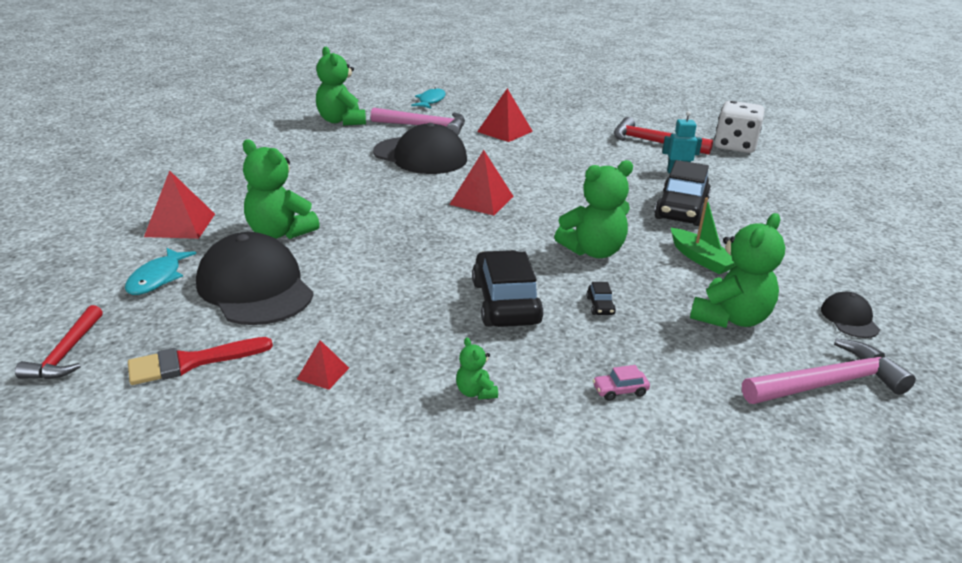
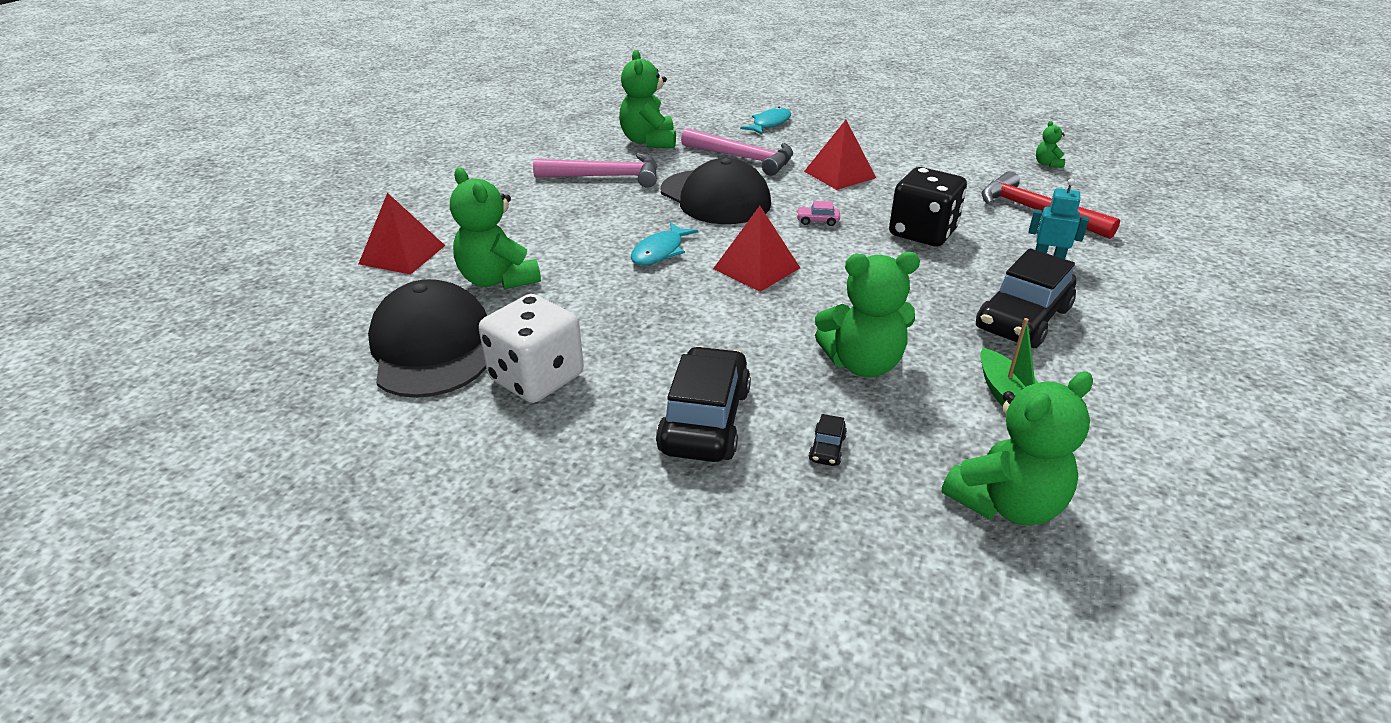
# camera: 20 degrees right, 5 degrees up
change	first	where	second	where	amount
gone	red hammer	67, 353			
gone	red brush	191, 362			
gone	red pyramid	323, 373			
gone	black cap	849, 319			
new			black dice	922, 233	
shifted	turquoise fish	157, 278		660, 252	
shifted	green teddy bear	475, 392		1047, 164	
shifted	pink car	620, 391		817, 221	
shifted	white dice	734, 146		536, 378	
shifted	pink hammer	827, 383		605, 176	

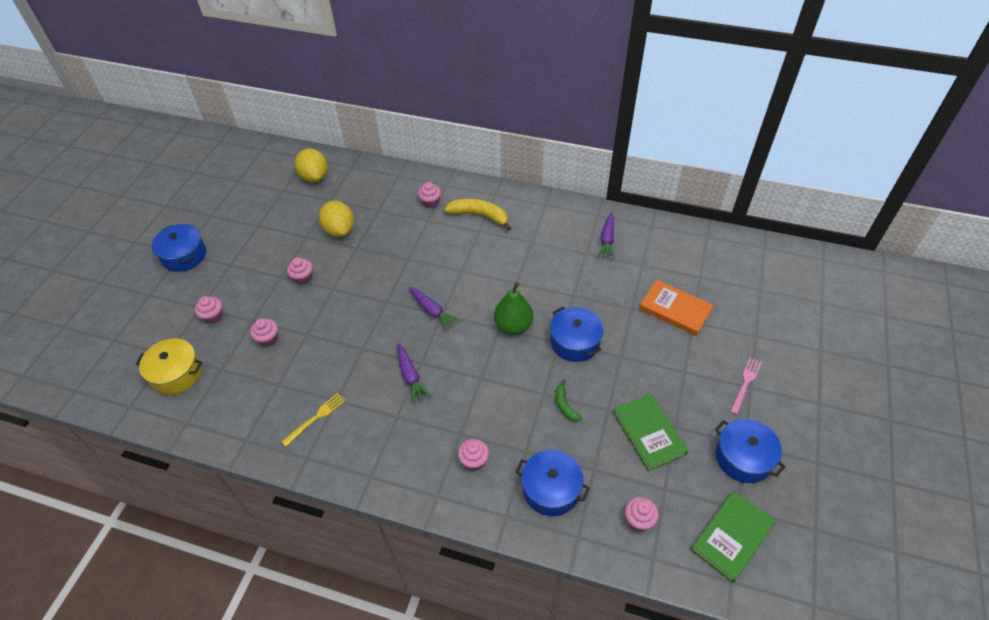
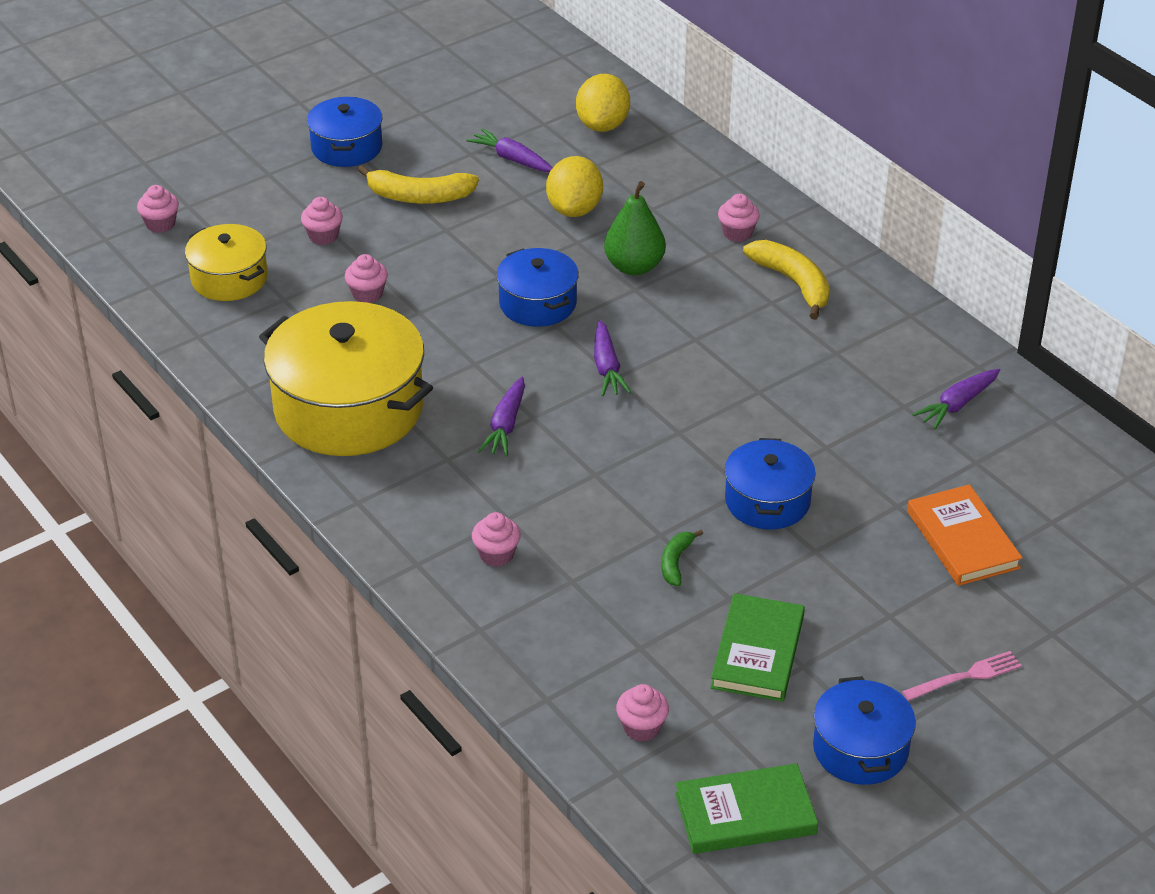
# camera: 35 degrees right, 10 degrees down
change	first	where	second	where	amount
new			yellow banana	419, 197	
new			purple carrot	512, 159	
shifted	pink cupcake	303, 278		160, 224	
shifted	green pear	513, 326		634, 267	
shifted	blue pot	551, 489		537, 303	
swapped	yellow fork	316, 418	yellow pot	349, 408	

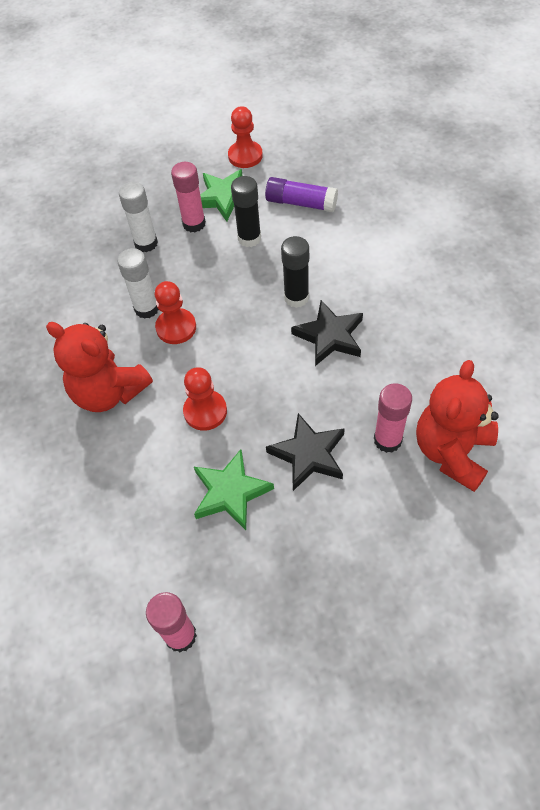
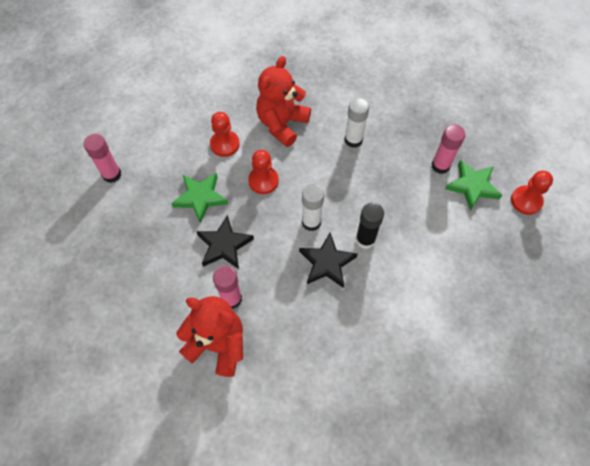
# camera: 85 degrees right, 5 degrees up
change	first	where	second	where	amount
gone	black glue stick	249, 238			
gone	purple glue stick	301, 203			
shifted	white glue stick	146, 243		311, 222	
shifted	red pawn	176, 327		225, 144	

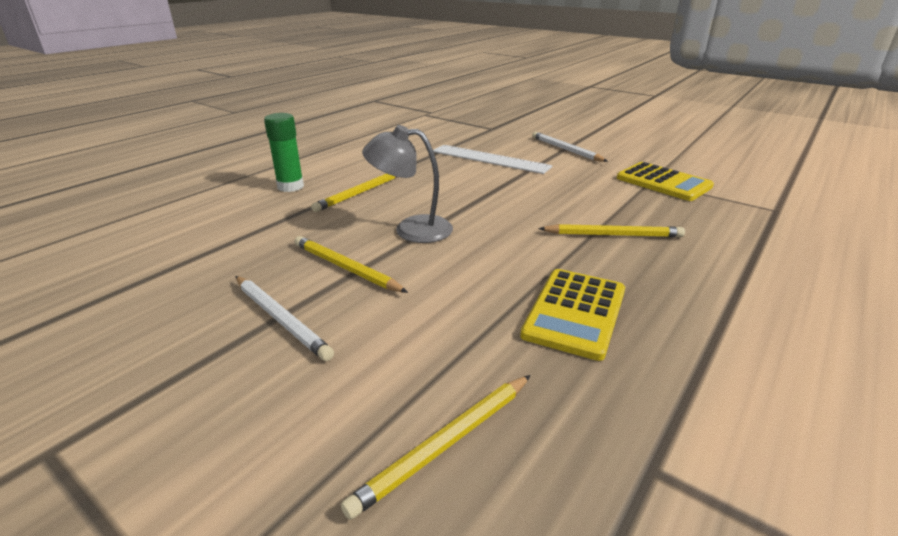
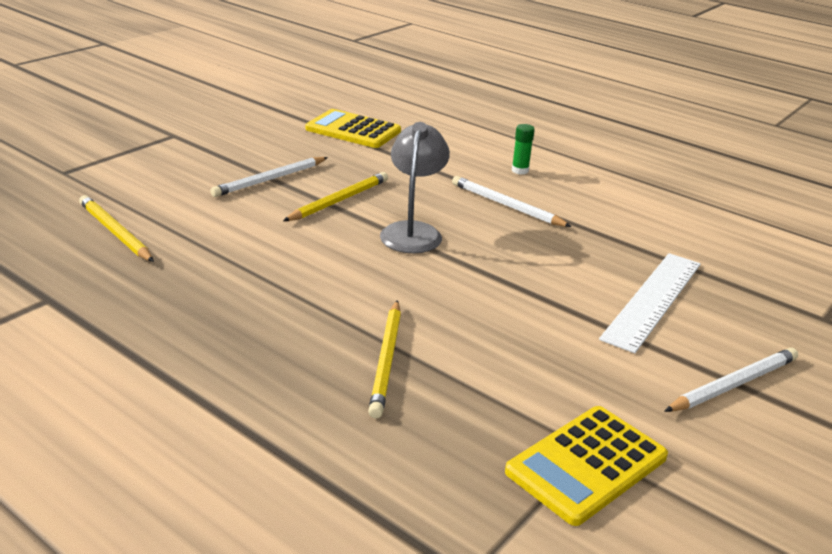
# camera: 90 degrees right, 0 degrees up
change	first	where	second	where	amount
shifted	yellow calculator	575, 313		353, 130	
repainted	yellow pencil	360, 193	white pencil	507, 205	
scaled	green glue stick	290, 186		520, 170	x0.60

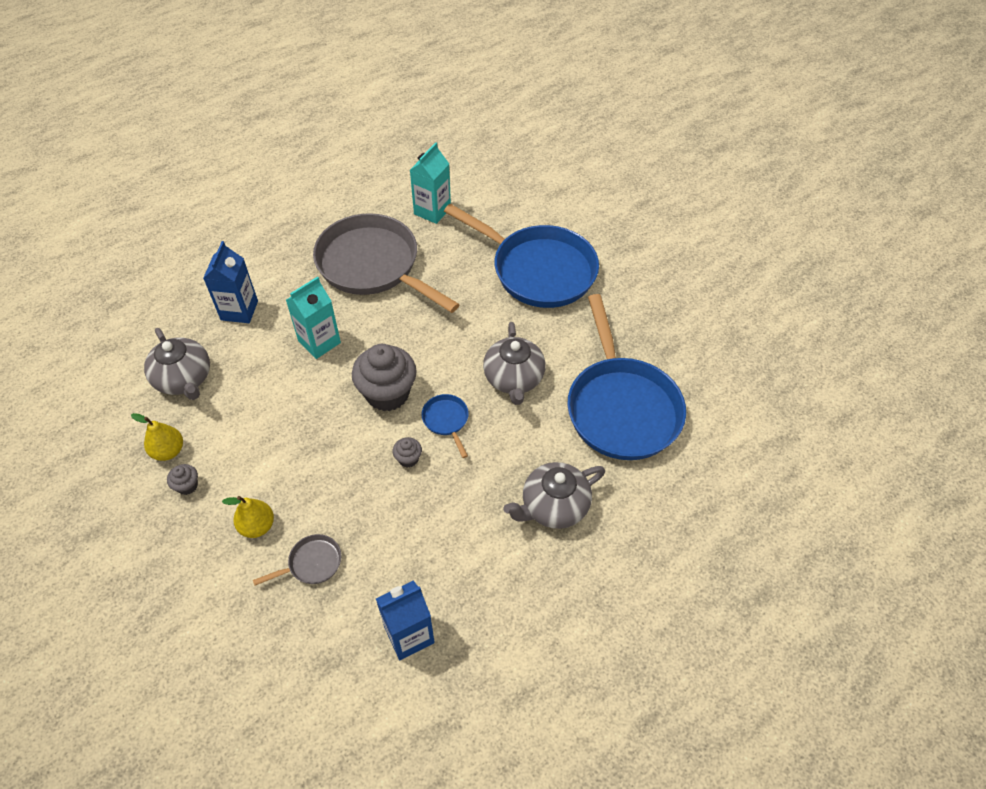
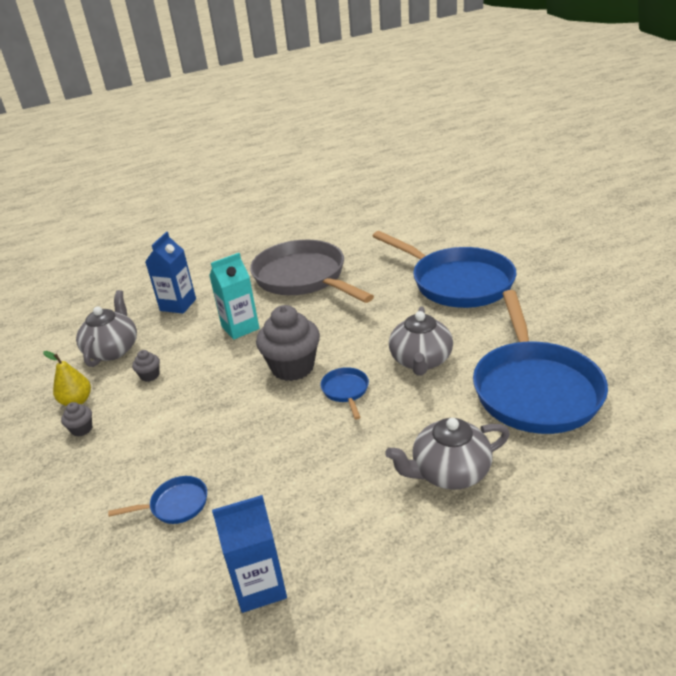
# camera: 15 degrees right, 20 degrees down
change	first	where	second	where	amount
gone	yellow pear	257, 526			
gone	turquoise carton	432, 211			
shifted	grey cupcake	408, 459		150, 376	
repainted	grey pan	312, 563	blue pan	176, 505	
rotated	grey teapot	184, 379		113, 349	150 degrees counterclockwise

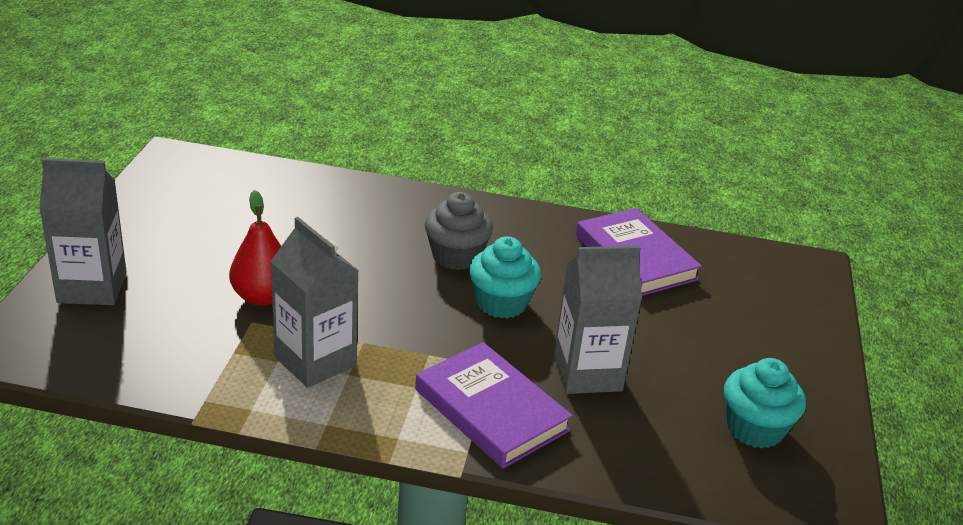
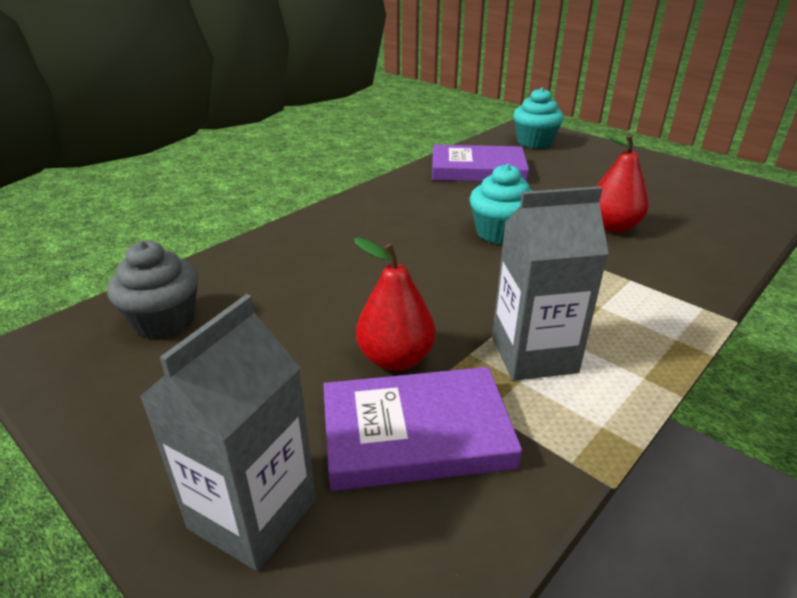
# camera: 55 degrees left, 0 degrees up
change	first	where	second	where	amount
shifted	purple book	491, 410		416, 433	
shifted	grey cupcake	456, 256		164, 321	
shifted	turquoise cupcake	755, 428		534, 142	
swapped	grey carton	587, 373	red pear	612, 227	

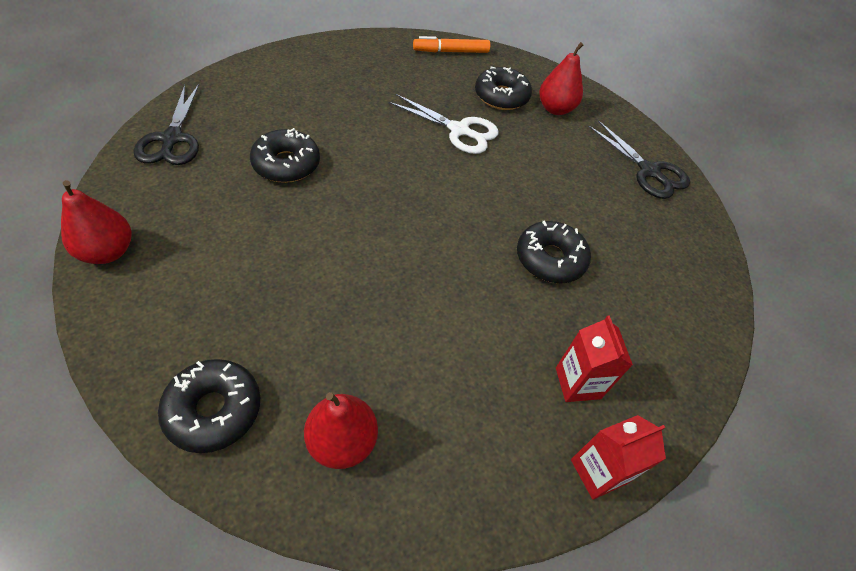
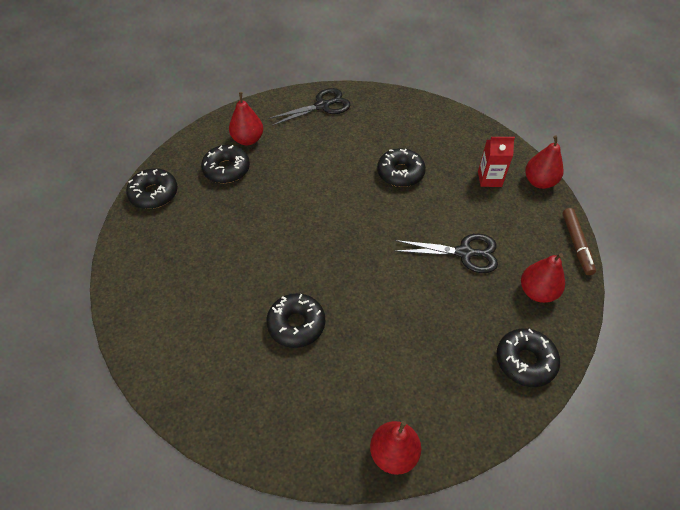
# camera: 75 degrees left, 0 degrees up
change	first	where	second	where	amount
gone	white scissors	459, 130			
new			brown marker	576, 244	
shifted	black scissors	172, 139		464, 253	
swapped	orange marker	451, 51	black donut	154, 194	
swapped	red carton	598, 471	red pear	539, 182	

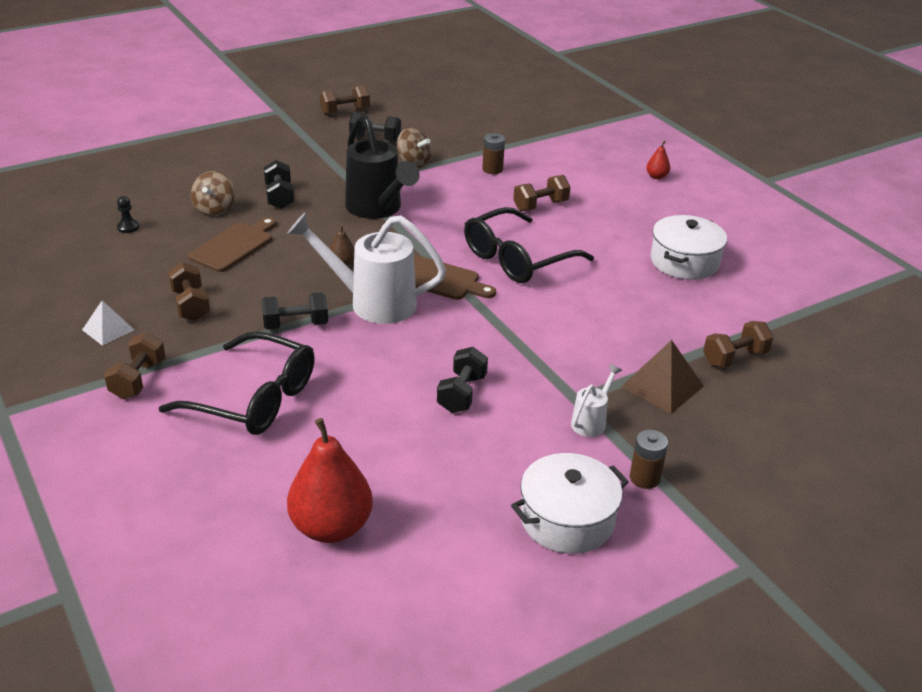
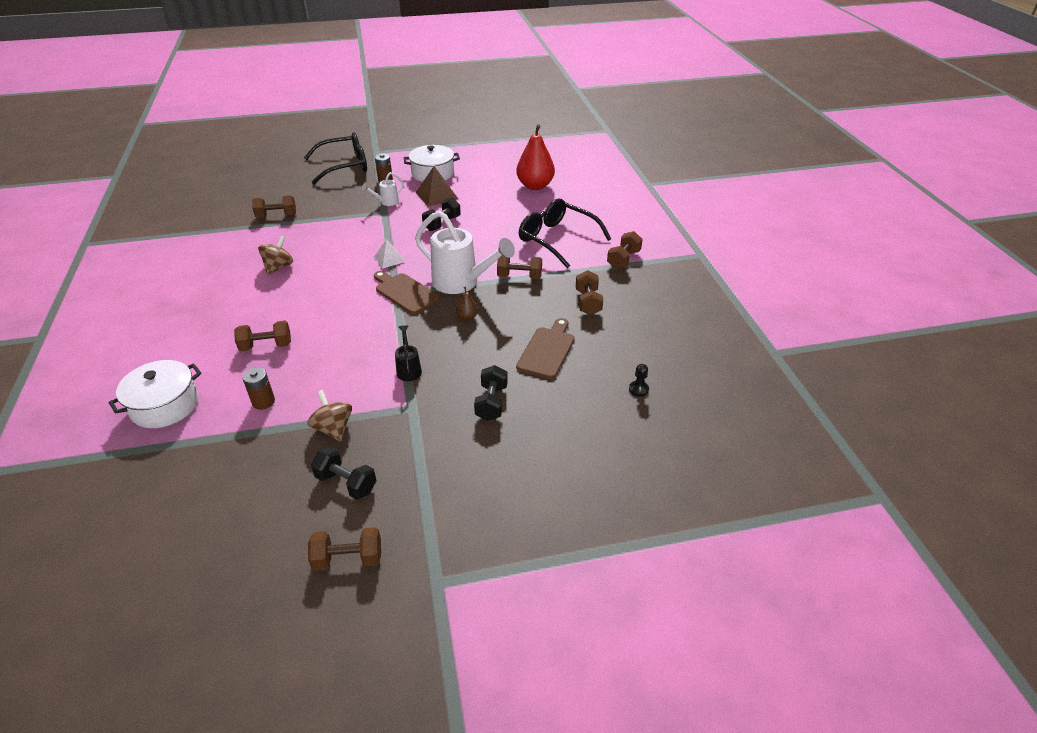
# camera: 160 degrees left, 5 degrees up
change	first	where	second	where	amount
gone	red pear	656, 177			
shifted	white pyramid	108, 329		389, 259	
shifted	brown spinning top	215, 209		278, 267	
shifted	black glasses	517, 259		344, 166	
shifted	brown pyramid	662, 386		436, 195	
shifted	white pot	684, 261		165, 405	
repainted	black dumbbell	295, 324	brown dumbbell	519, 276	
rotated	brown cutting board	234, 246		547, 350	150 degrees clockwise
scaled	black watering can	377, 209		408, 369	x0.47

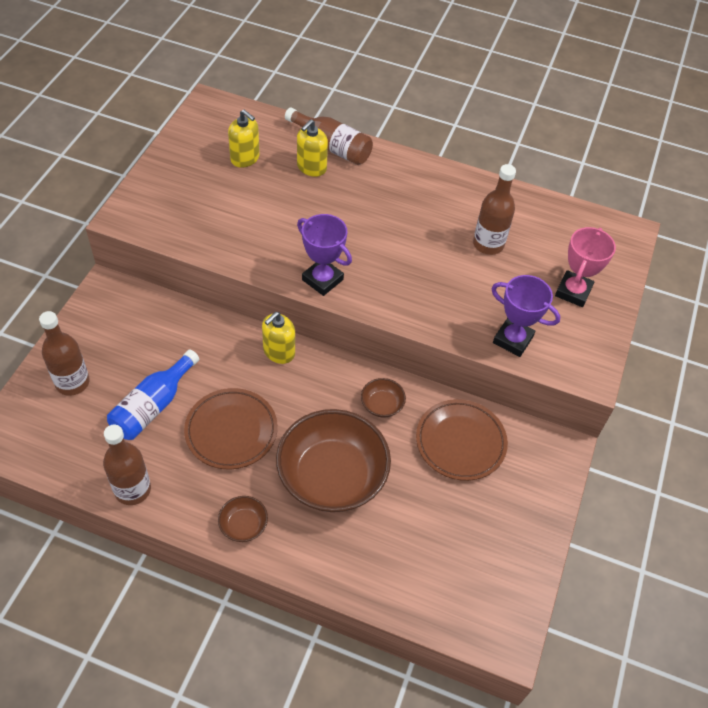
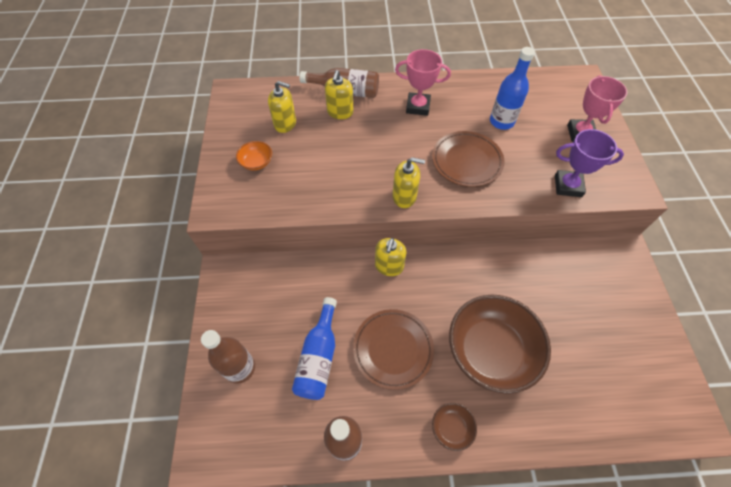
# camera: 20 degrees left, 5 degrees up
change	first	where	second	where	amount
gone	brown bowl	382, 405			
new			orange bowl	256, 162	
new			pink trophy	418, 107	
shifted	brown plate	460, 442		466, 161	
swapped	purple trophy	322, 280	yellow soap dispenser	404, 196	
repainted	brown bottle	488, 244	blue bottle	501, 122	

